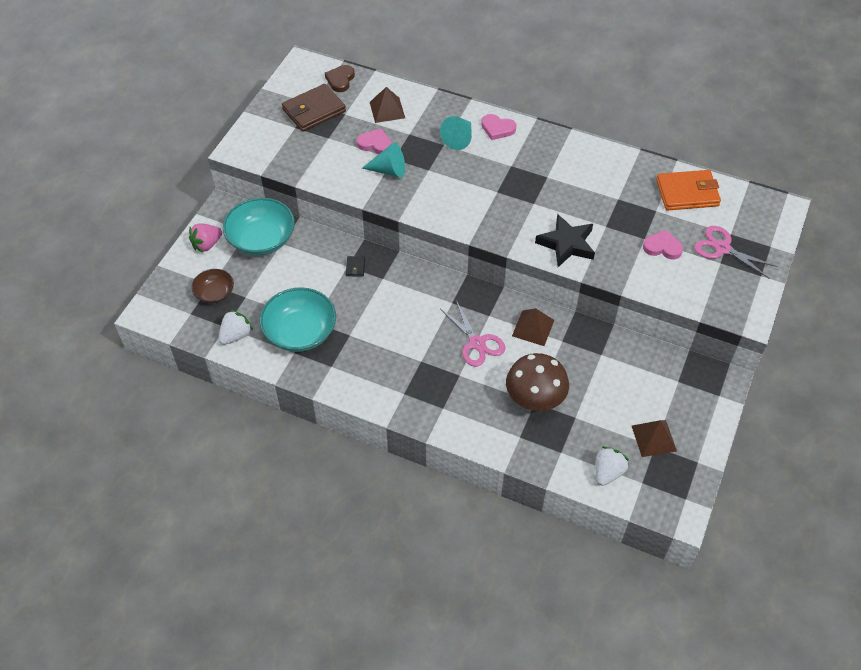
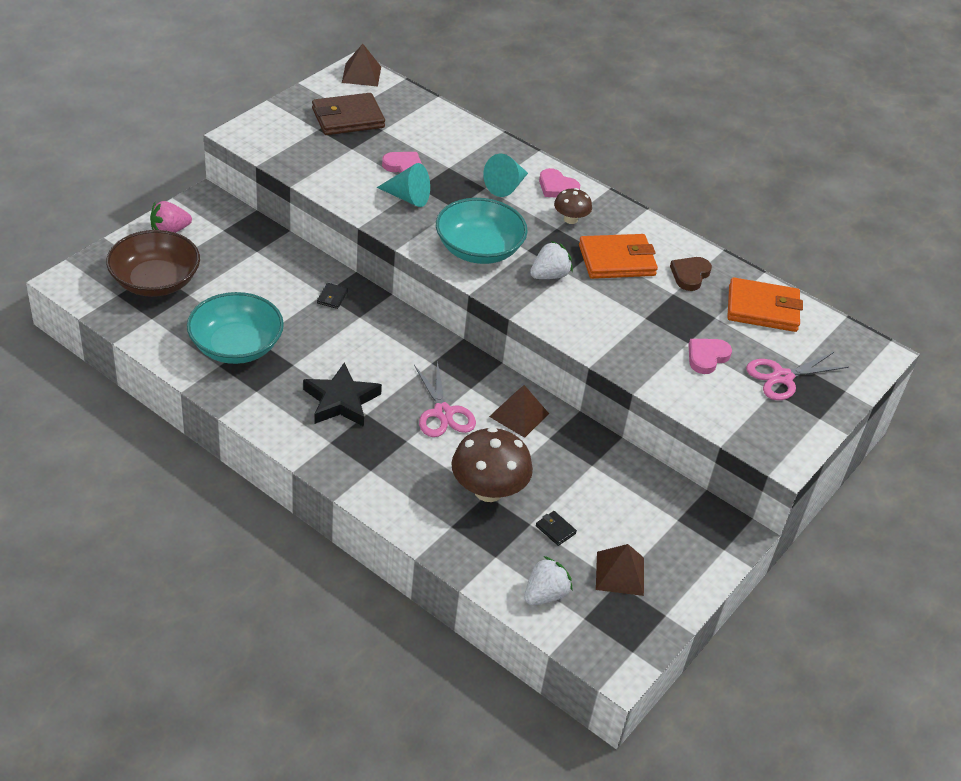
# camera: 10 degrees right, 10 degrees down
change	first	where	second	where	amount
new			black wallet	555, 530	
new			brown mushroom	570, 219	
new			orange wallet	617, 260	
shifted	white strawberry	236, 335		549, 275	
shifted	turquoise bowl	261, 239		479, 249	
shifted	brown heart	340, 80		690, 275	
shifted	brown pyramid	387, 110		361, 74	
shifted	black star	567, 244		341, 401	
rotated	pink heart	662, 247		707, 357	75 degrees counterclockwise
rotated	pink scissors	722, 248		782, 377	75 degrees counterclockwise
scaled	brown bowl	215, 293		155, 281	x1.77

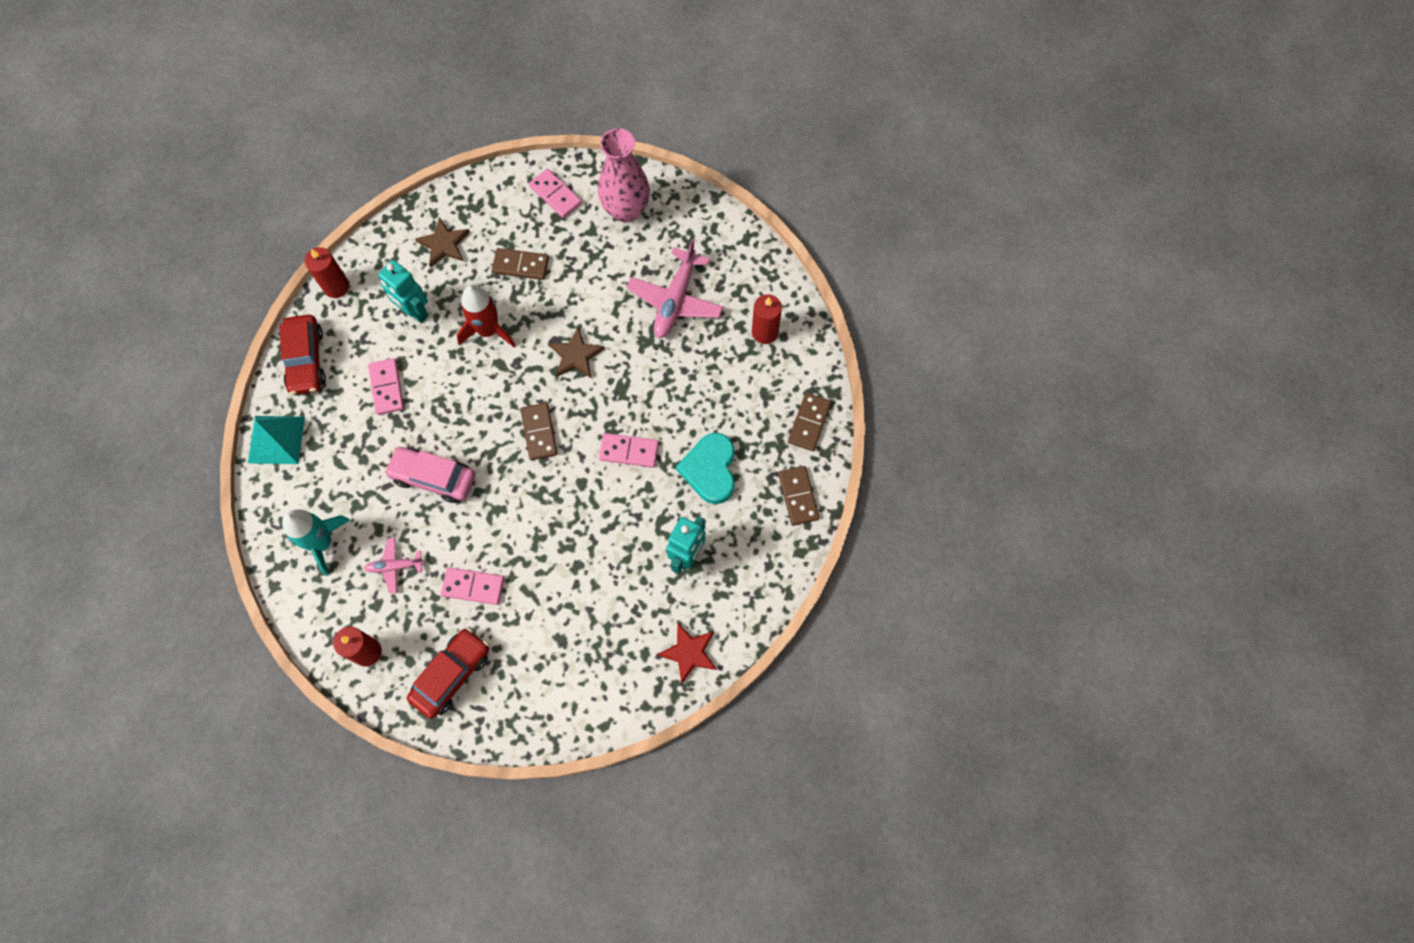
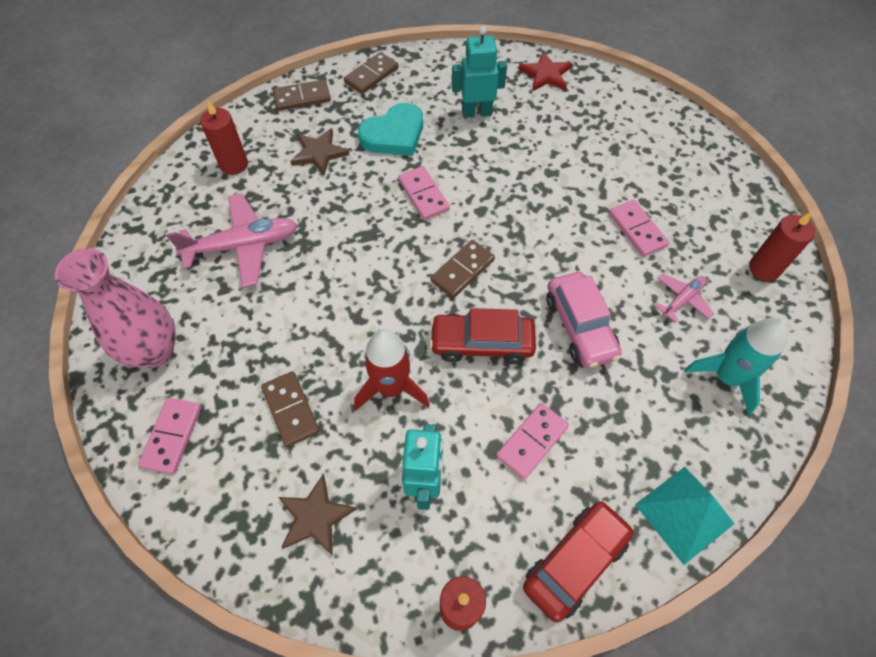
# camera: 125 degrees left, 10 degrees down
change	first	where	second	where	amount
shifted	red car	451, 675		482, 343	
shifted	brown star	576, 355		319, 153	
rotated	pink plane	394, 566		682, 300	90 degrees counterclockwise

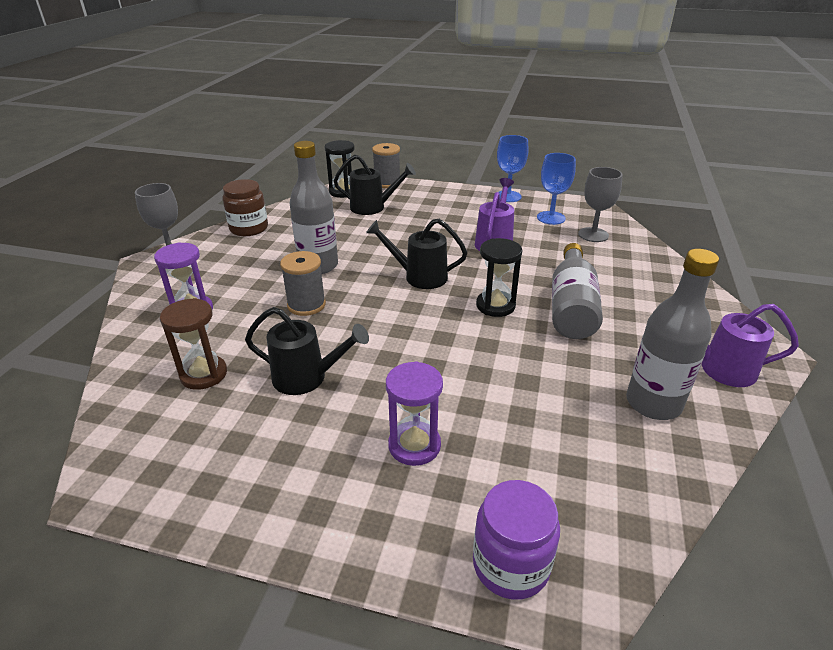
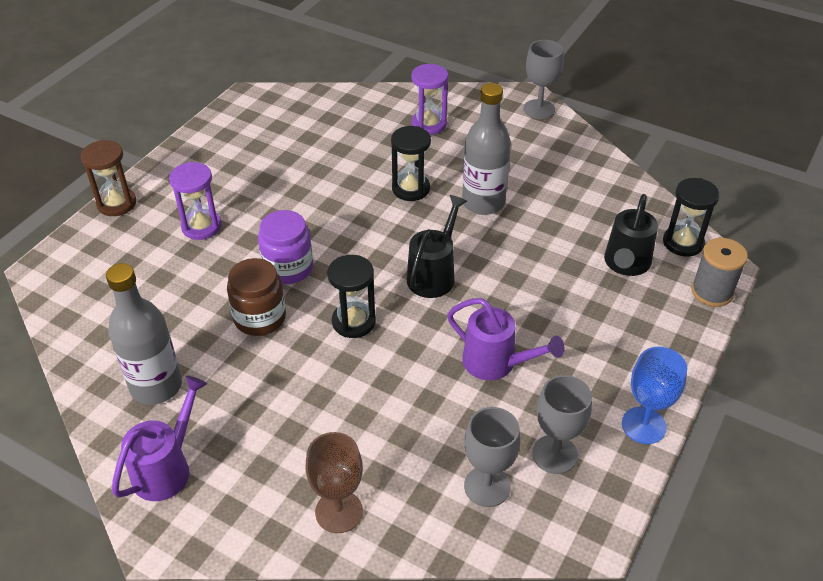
# camera: 105 degrees right, 10 degrees up
change	first	where	second	where	amount
gone	black watering can	307, 378			
gone	grey bottle	571, 307			
new			brown goblet	339, 511	
shifted	brown hourglass	203, 374		116, 204	
shifted	brown jar	249, 228		260, 318	
shifted	purple jar	511, 565		288, 268	
swapped	grey spool	306, 305	black hourglass	411, 189	
repainted	blue goblet	551, 218	grey goblet	554, 454	

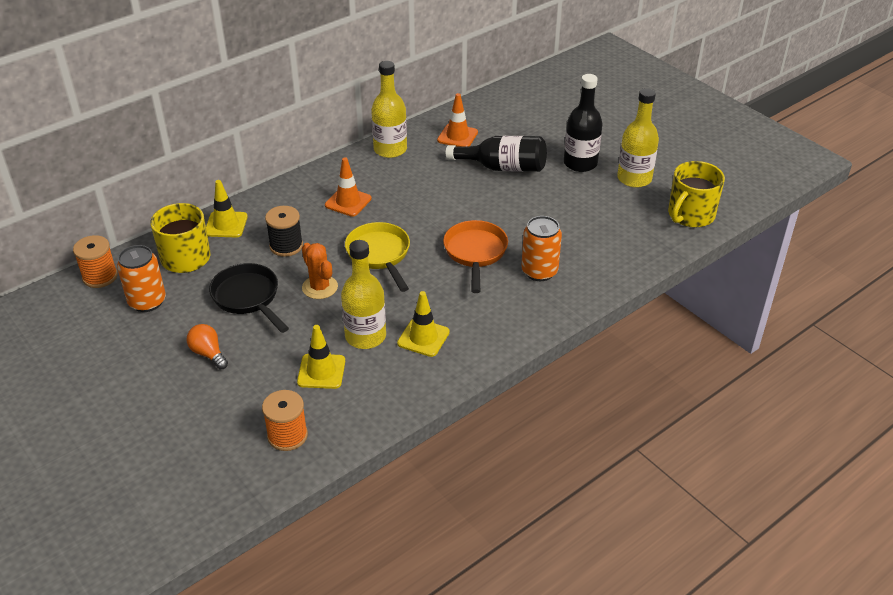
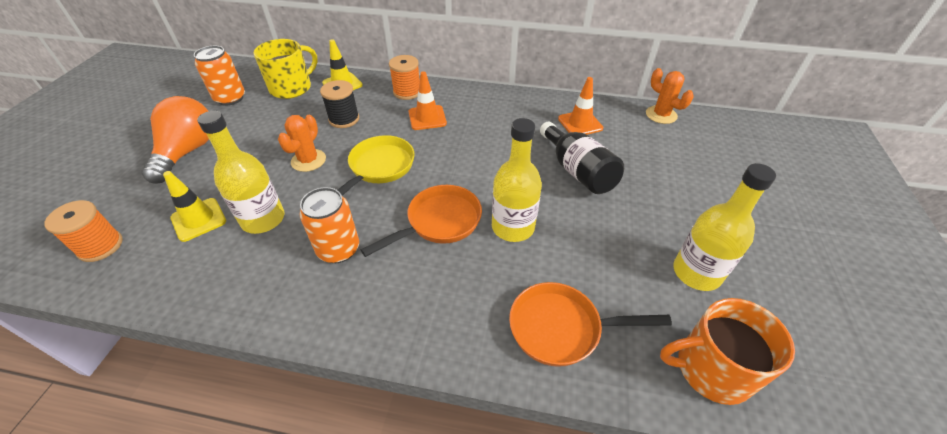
# camera: 50 degrees right, 5 degrees up
change	first	where	second	where	amount
gone	black pan	248, 298			
gone	yellow traffic cone	423, 338			
gone	black bottle	580, 163			
new			orange pan	562, 328	
new			orange cactus	661, 115	
shifted	orange spool	100, 277		407, 92	
shifted	yellow bottle	390, 149		513, 227	
shifted	orange can	539, 271		338, 249	
repainted	yellow mug	690, 215	orange mug	711, 369	
scaled	orange light bulb	208, 353		188, 152	x1.93

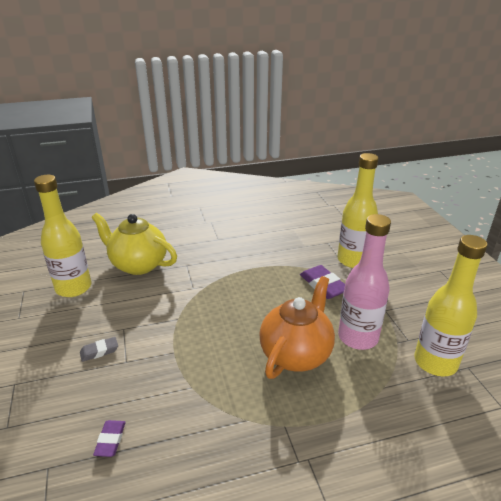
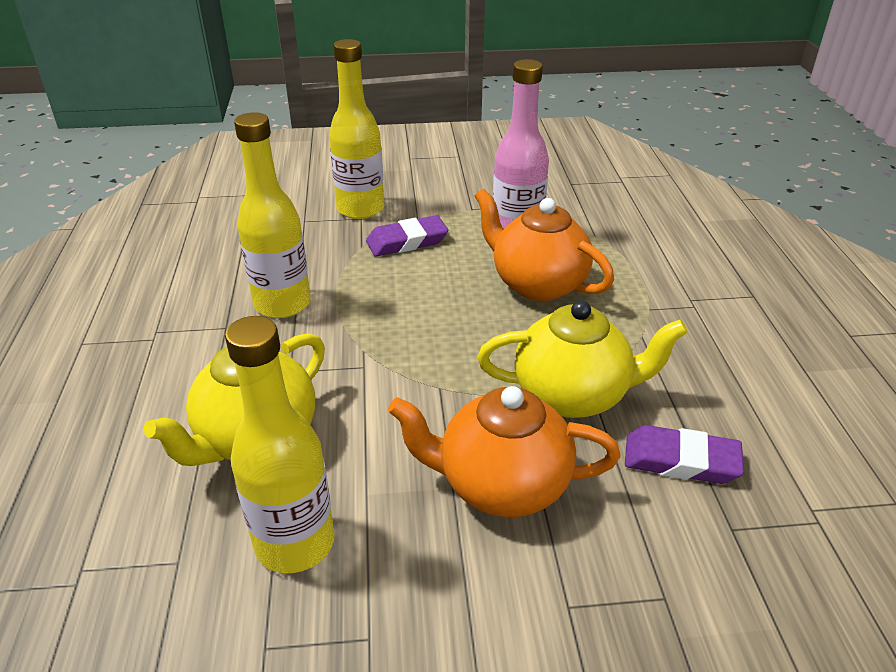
# camera: 80 degrees left, 5 degrees up
change	first	where	second	where	amount
new			yellow teapot	572, 395	
shifted	yellow bottle	435, 362		282, 304	
swapped	grey eraser	99, 351	orange teapot	501, 485	
scaled	purple eraser	110, 440		681, 461	x1.72

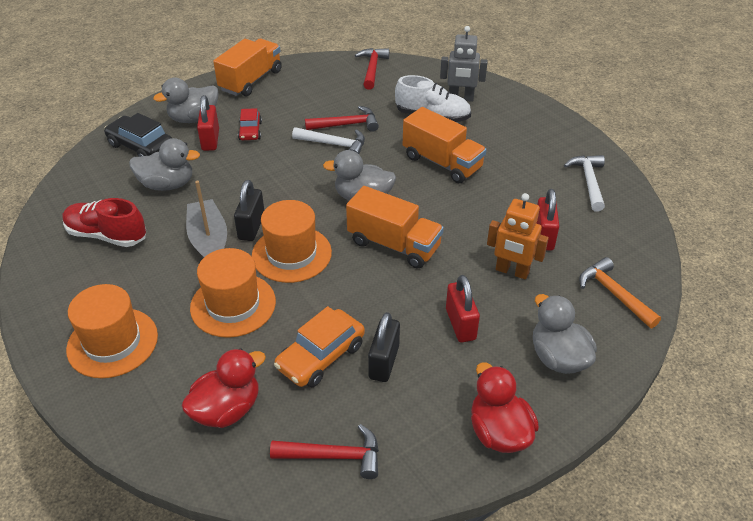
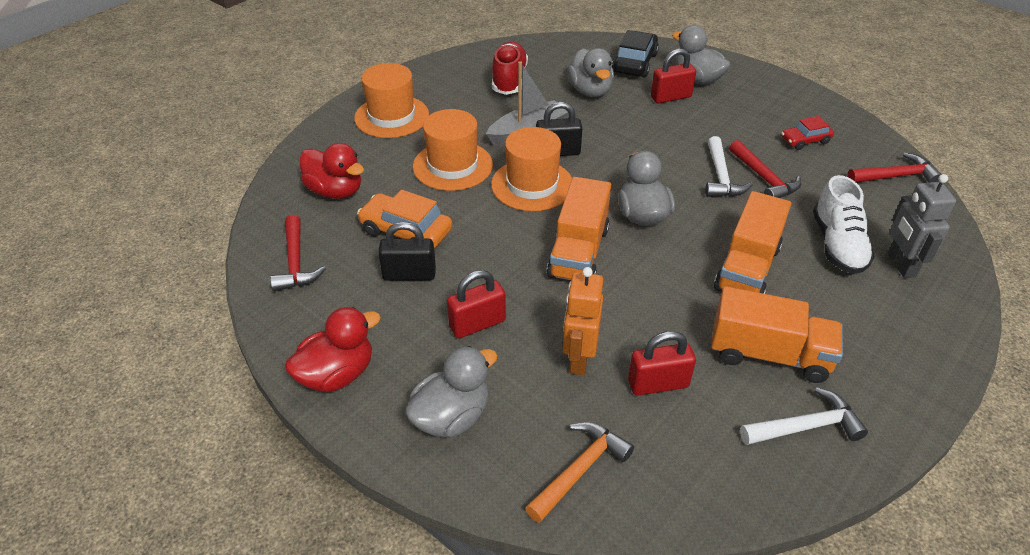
# camera: 75 degrees right, 0 degrees up
change	first	where	second	where	amount
shifted	orange truck	251, 81		769, 354	
shifted	red car	250, 131		805, 141	

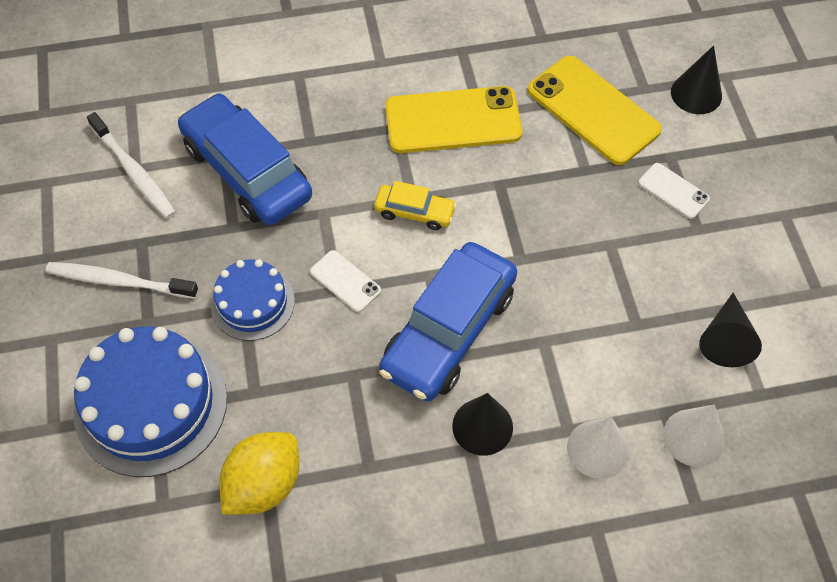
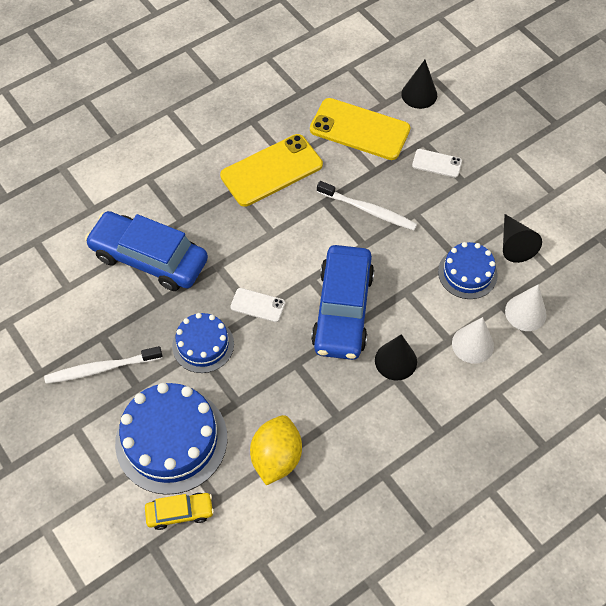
# camera: 25 degrees left, 0 degrees up
change	first	where	second	where	amount
new			blue cake	467, 273	
shifted	white toothbrush	134, 172		369, 210	
shifted	yellow car	414, 212		180, 513	

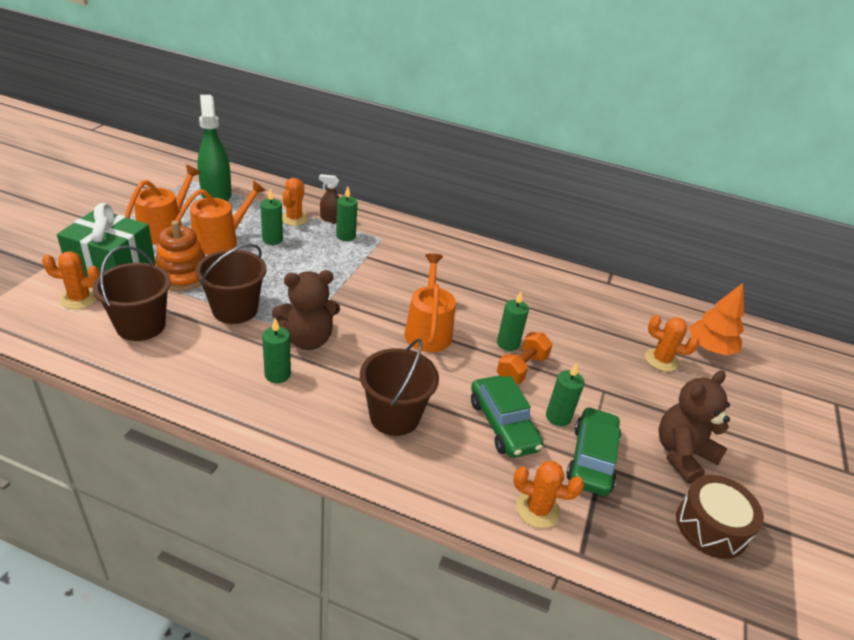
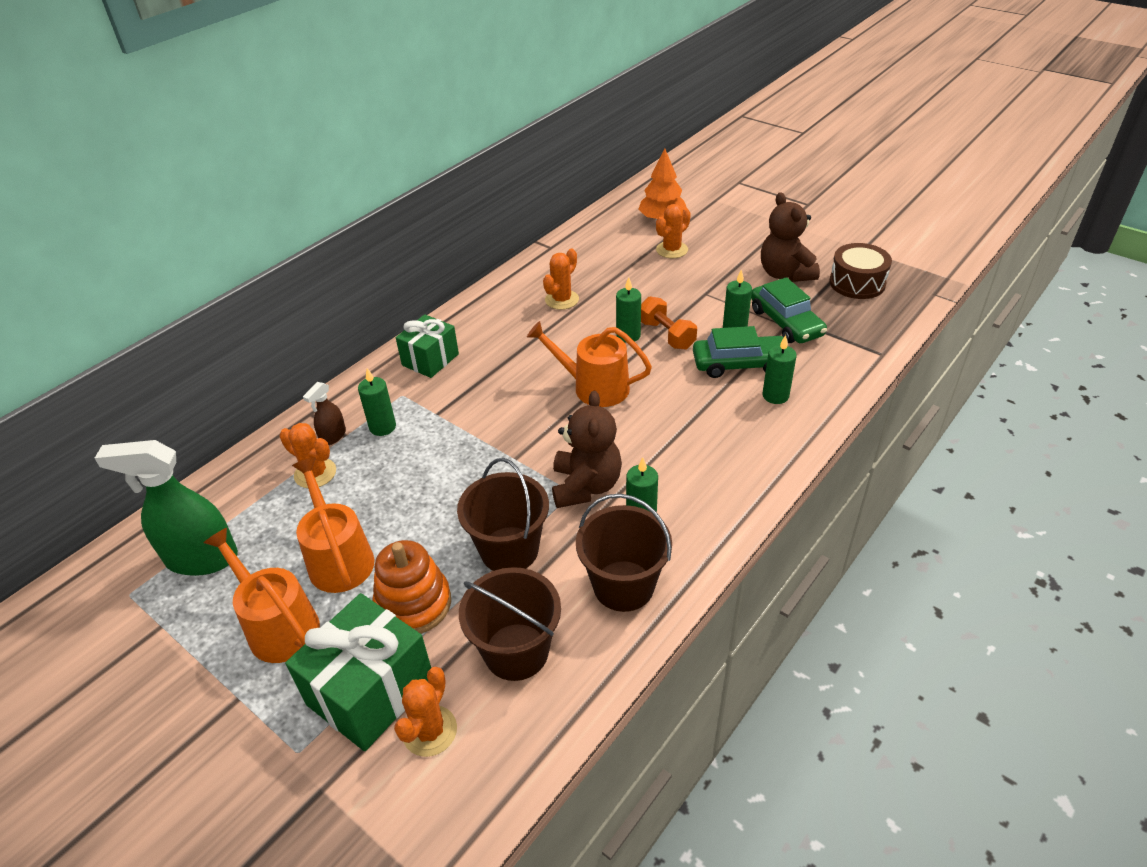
# camera: 65 degrees left, 5 degrees up
change	first	where	second	where	amount
new			green gift	430, 360	
shifted	green candle	272, 239		775, 395	
shifted	brown bucket	394, 416		623, 586	
shifted	orange cactus	537, 509		562, 300	
rotated	green car	591, 459		786, 322	150 degrees counterclockwise

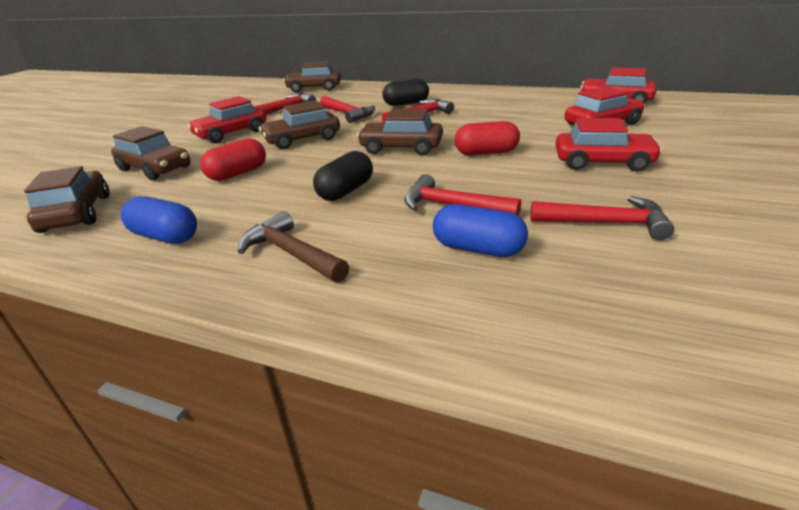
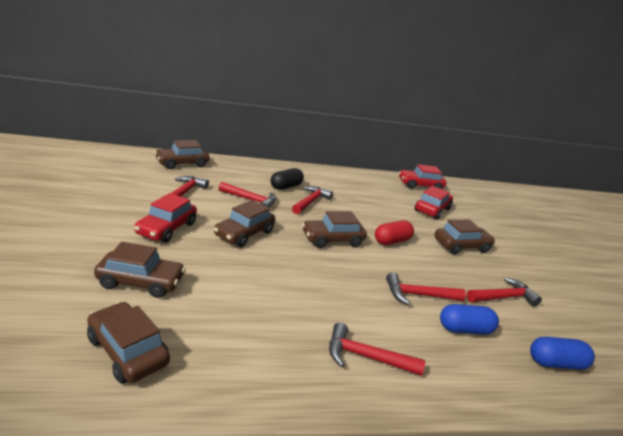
# camera: 35 degrees left, 5 degrees down
change	first	where	second	where	amount
gone	red capsule	238, 173			
gone	black capsule	346, 191			
shifted	blue capsule	165, 236		555, 363	
repainted	brown hammer	291, 253	red hammer	366, 357	
repainted	red car	602, 162	brown car	461, 246	

